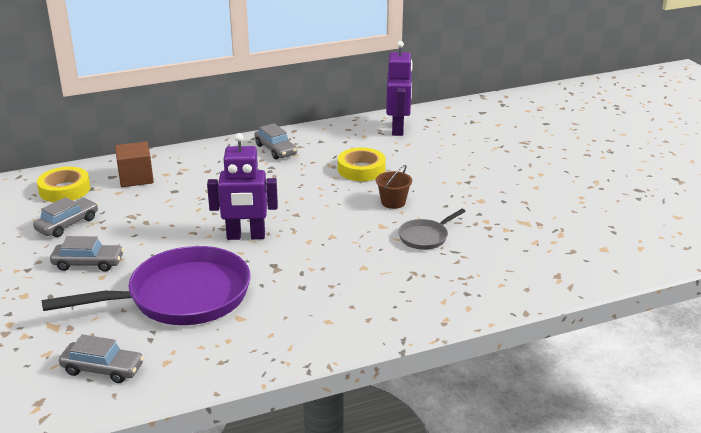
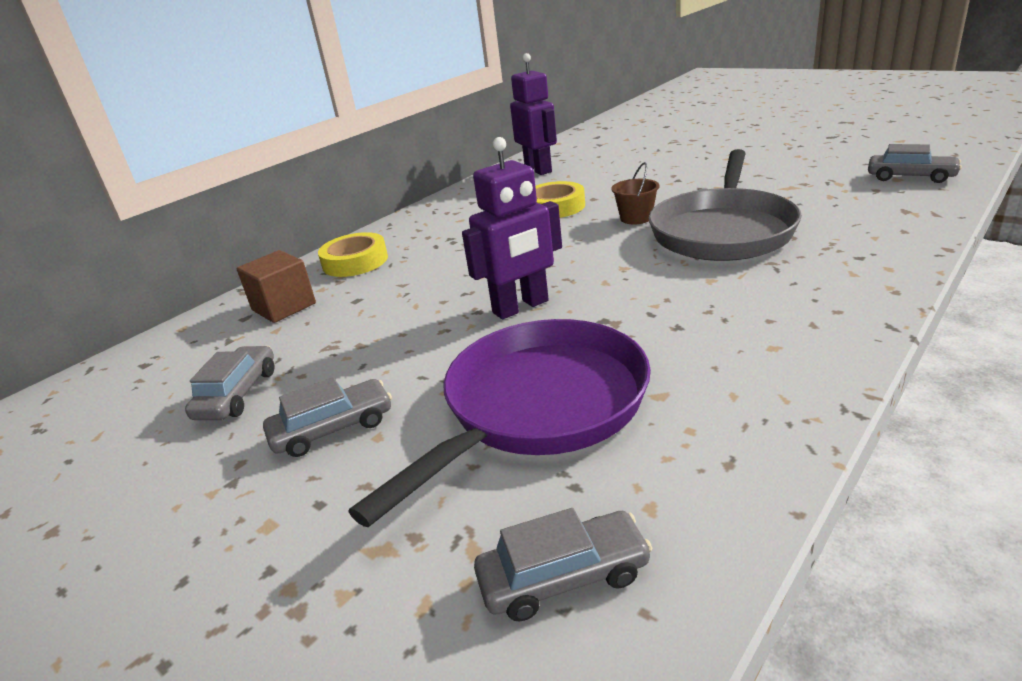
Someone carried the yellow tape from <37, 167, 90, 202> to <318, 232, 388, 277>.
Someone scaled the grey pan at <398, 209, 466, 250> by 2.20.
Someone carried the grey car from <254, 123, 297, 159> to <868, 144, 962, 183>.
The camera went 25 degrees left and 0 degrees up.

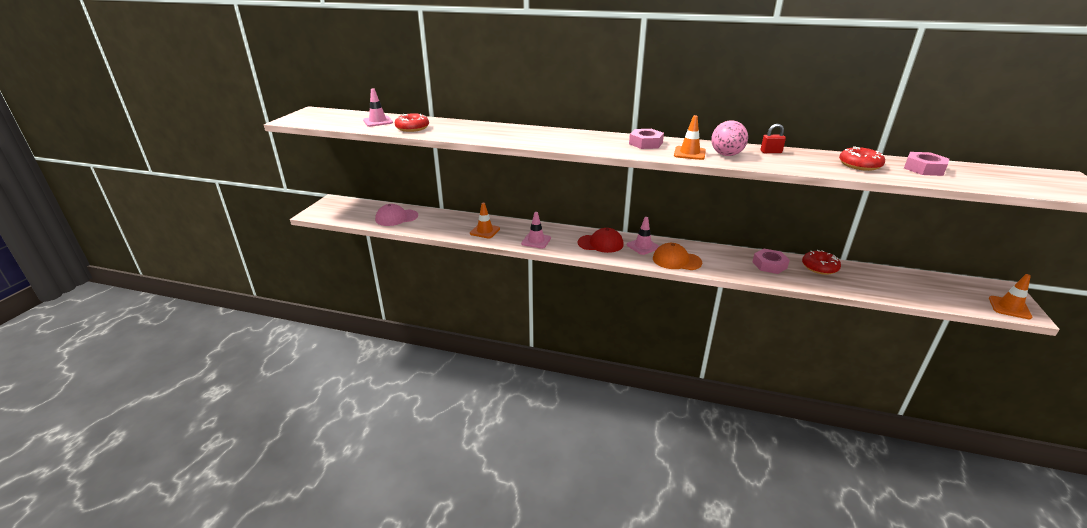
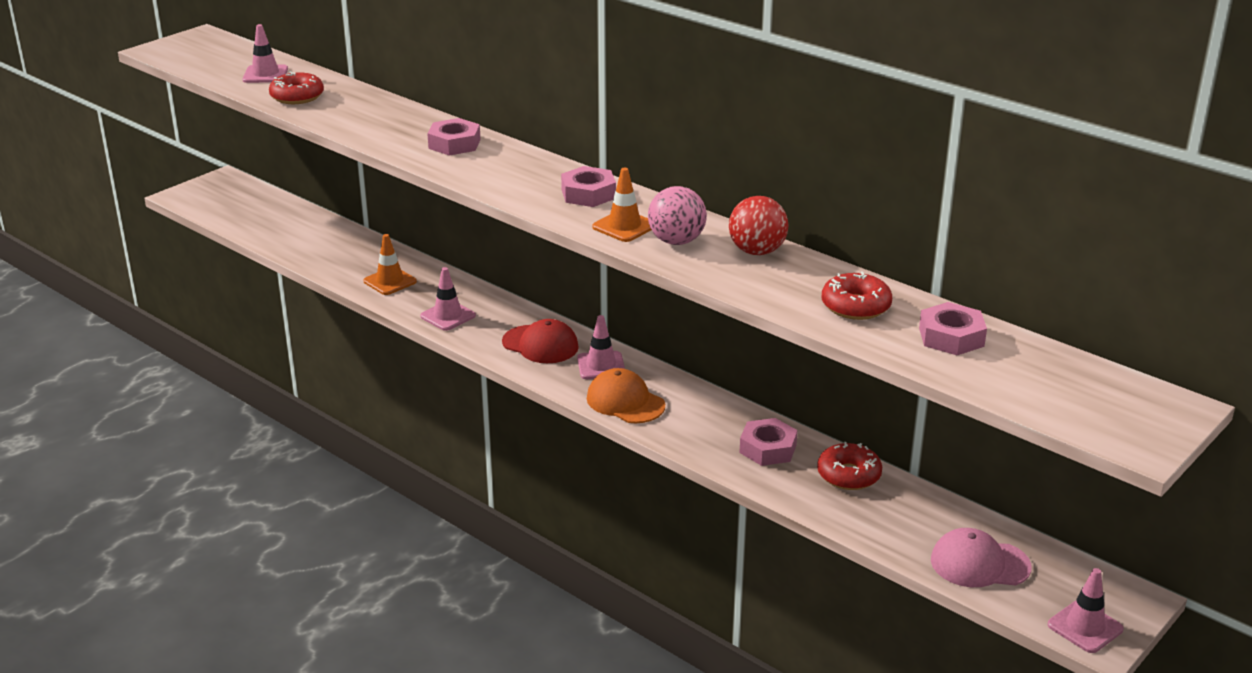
Someone put down the pink nut at <427, 118, 481, 156>.
Someone swapped the red padlock at <761, 124, 786, 153> for the red ball at <729, 196, 789, 255>.
Someone carried the pink cap from <375, 204, 418, 226> to <931, 528, 1032, 587>.
Someone repainted the orange traffic cone at <989, 274, 1032, 319>, which became the pink traffic cone at <1048, 568, 1124, 653>.
The camera went 25 degrees right and 0 degrees up.

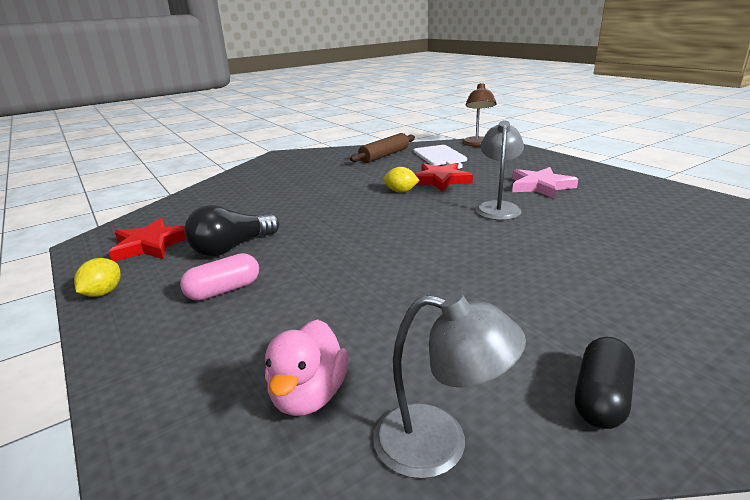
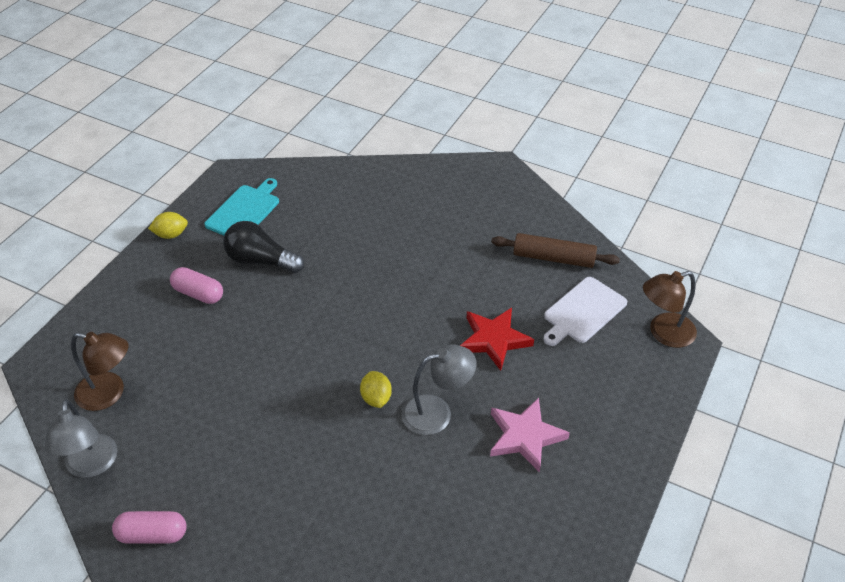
Someone swapped the pink duck at <265, 319, 348, 416> for the brown lamp at <71, 332, 128, 411>.
Someone repainted the black capsule at <575, 337, 635, 429>, which became the pink capsule at <112, 511, 187, 544>.
Someone swapped the red star at <109, 218, 186, 262> for the turquoise cutting board at <205, 178, 279, 235>.
Someone carried the yellow lemon from <383, 167, 420, 193> to <360, 371, 392, 408>.
The camera went 60 degrees right and 20 degrees up.

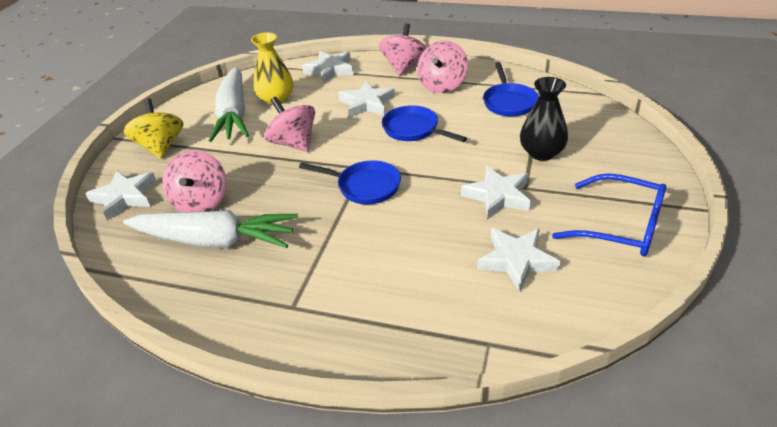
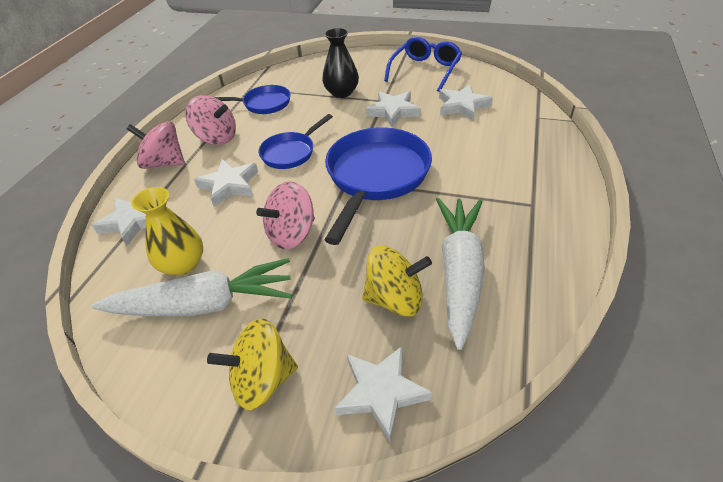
Someone scaled the blue pan at <299, 160, 401, 204> by 1.80.
Someone repainted the pink spinning top at <162, 150, 227, 212>, which became the yellow spinning top at <362, 246, 432, 317>.
The camera went 90 degrees left and 5 degrees up.

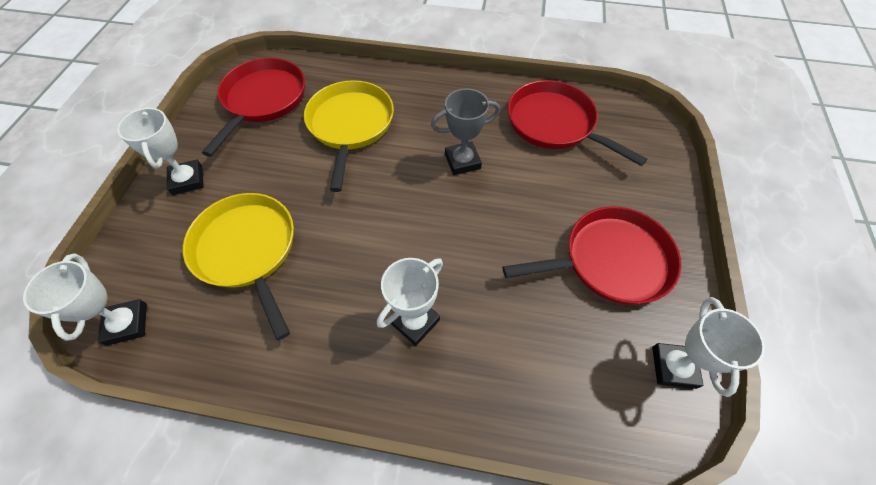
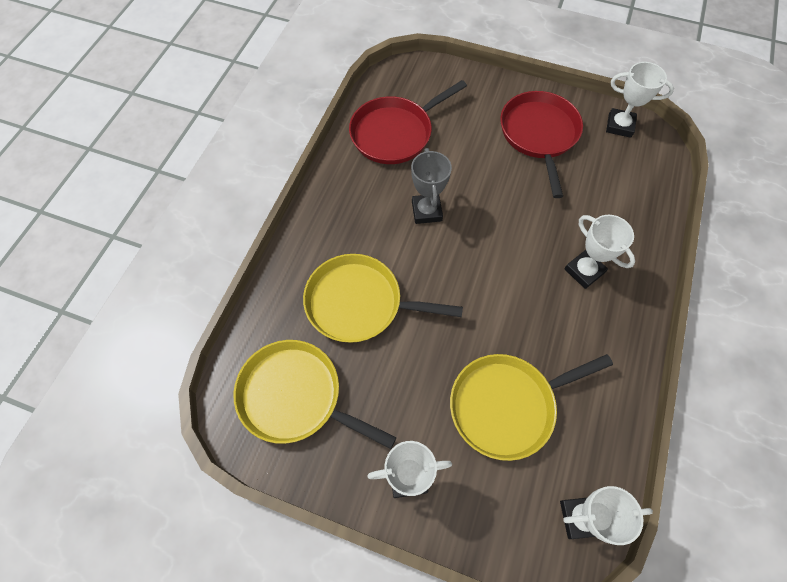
Someone repainted the red pan at <202, 58, 305, 157>, which became the yellow pan at <234, 340, 396, 449>.
The camera went 80 degrees left and 5 degrees up.

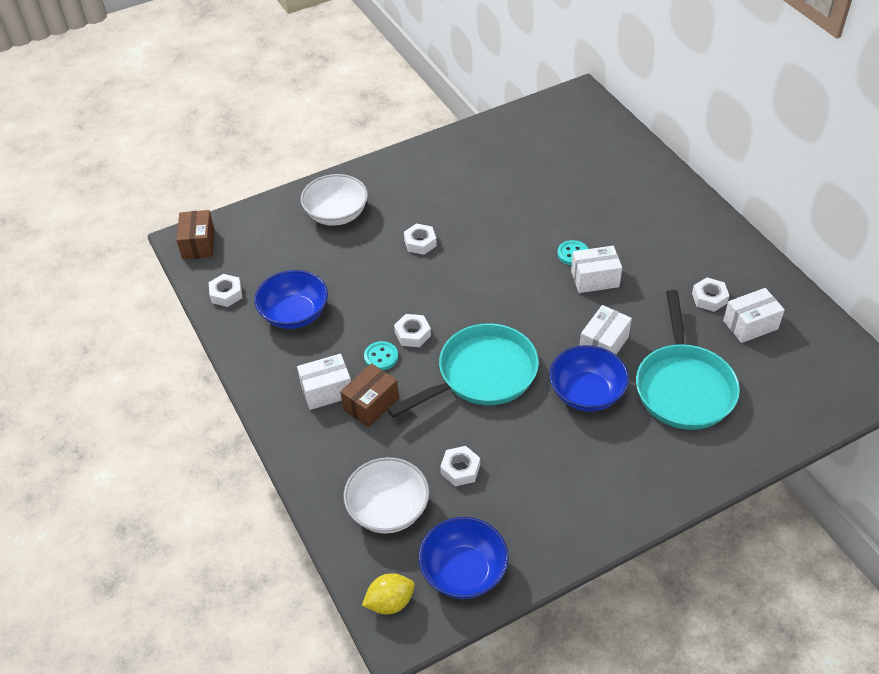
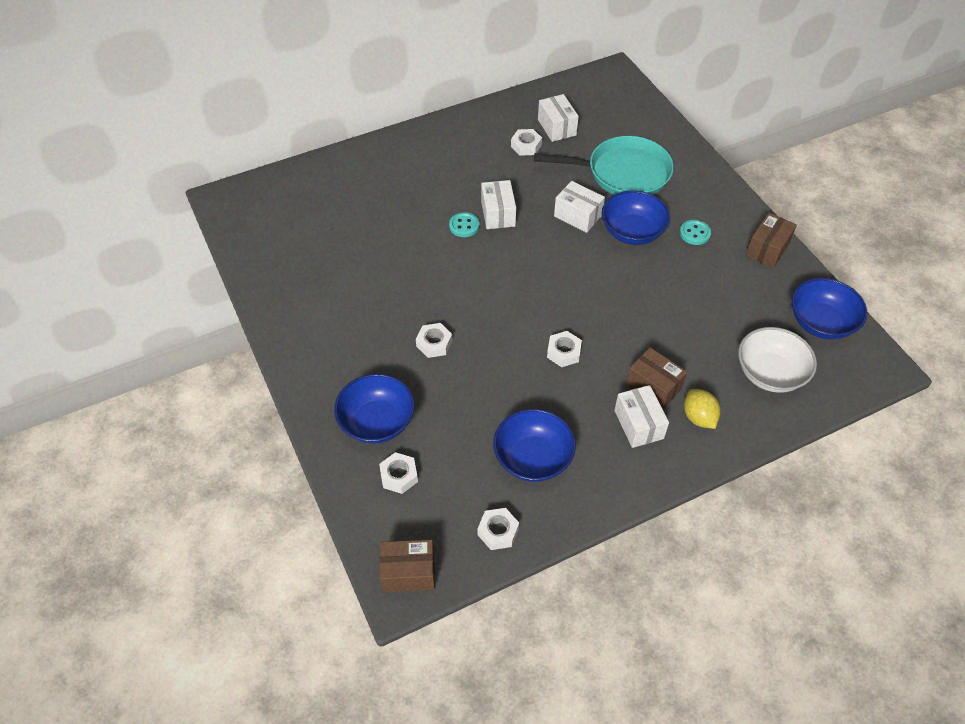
Someone repainted the white bowl at <301, 174, 368, 226>, which became the blue bowl at <334, 374, 415, 444>.
Someone carried the white nut from <440, 446, 480, 486> to <379, 452, 418, 494>.
Someone carried the turquoise button from <364, 341, 398, 370> to <680, 220, 711, 245>.
Someone carried the yellow lemon from <362, 573, 415, 615> to <684, 389, 721, 429>.
Someone put down the brown box at <746, 213, 797, 268>.
Someone took away the turquoise pan at <387, 323, 539, 418>.
The camera went 90 degrees left and 5 degrees up.

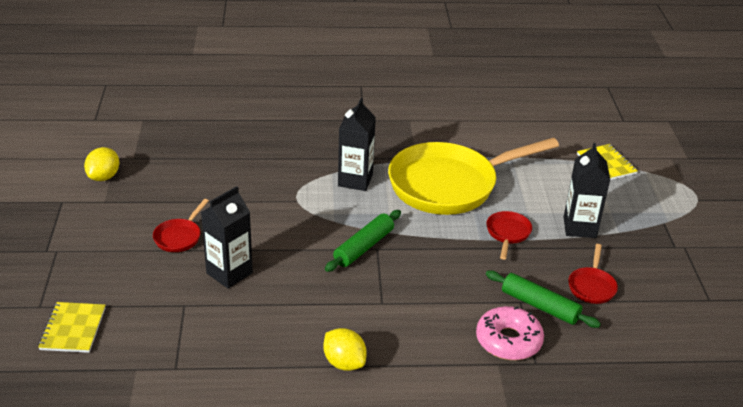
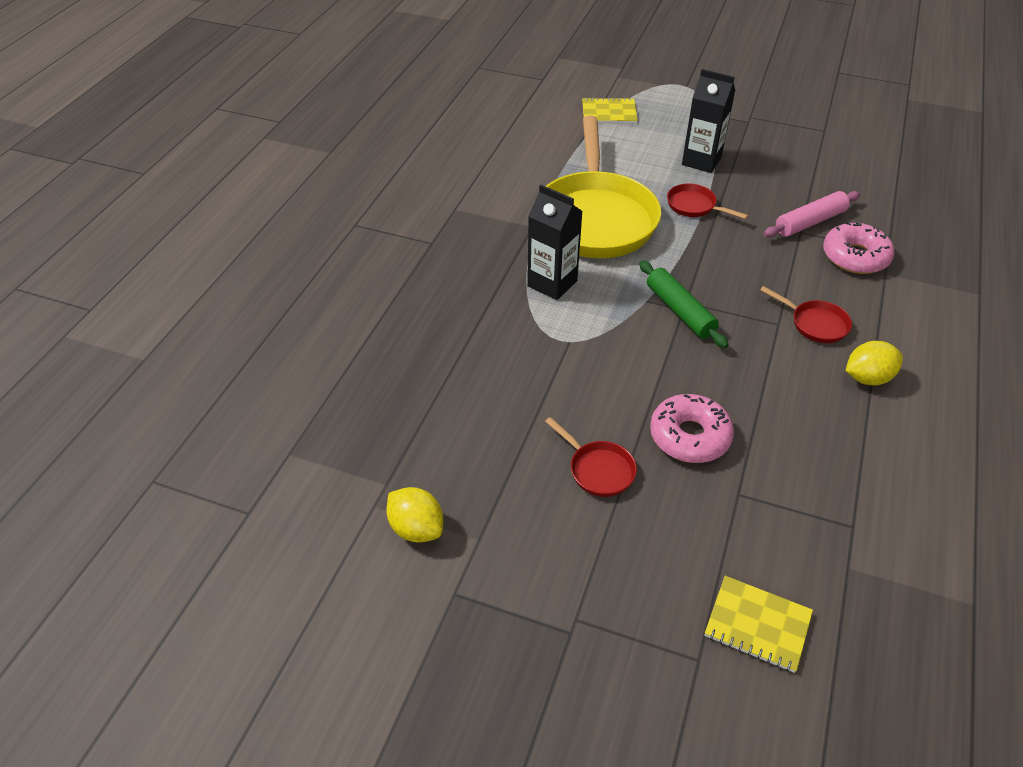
Someone swapped the black carton at <201, 186, 253, 289> for the pink donut at <650, 394, 734, 463>.
Someone carried the red pan from <568, 244, 618, 304> to <760, 286, 852, 343>.
Someone repainted the green rolling pin at <486, 270, 601, 328>, which became the pink rolling pin at <763, 191, 860, 237>.
The camera went 65 degrees left and 10 degrees up.

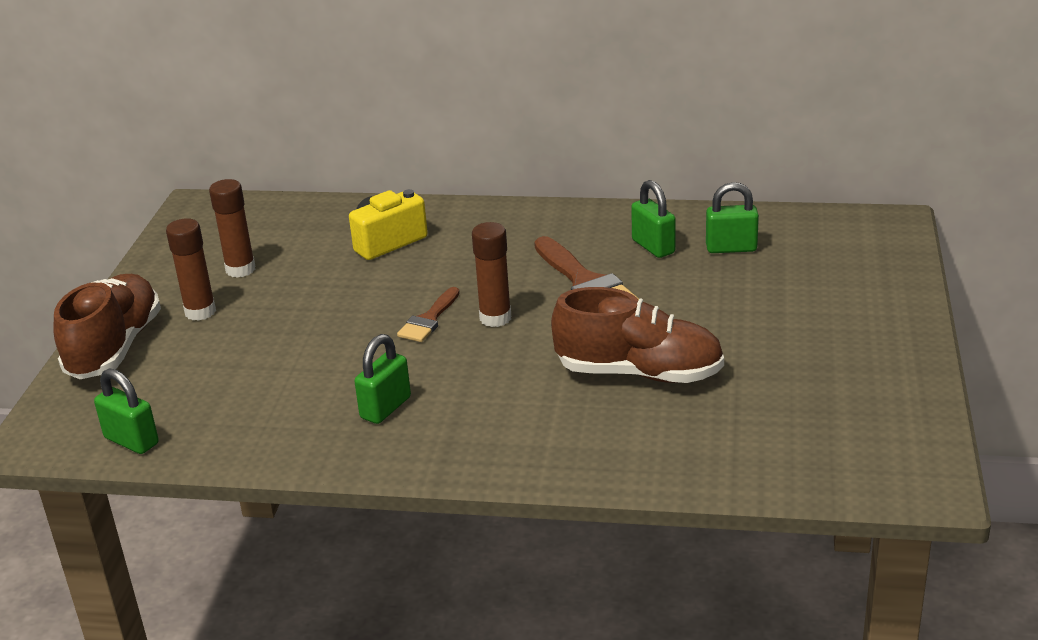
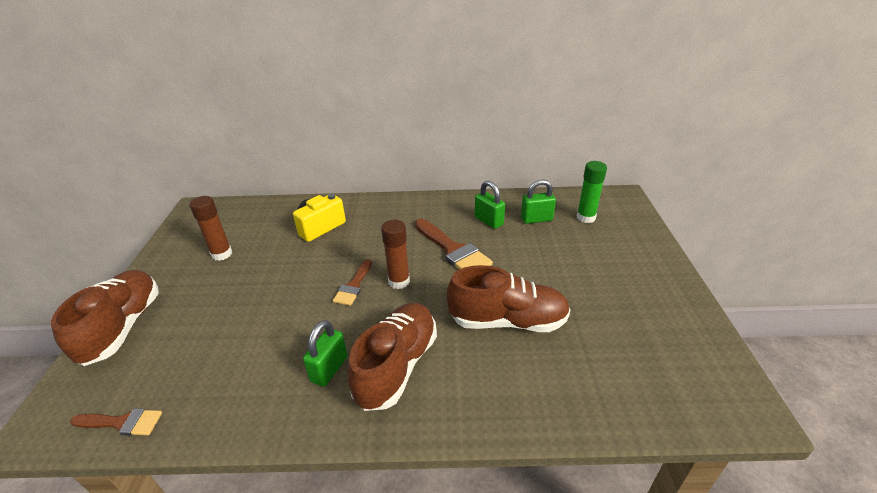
Someone swapped the green padlock at <94, 368, 159, 454> for the brown brush at <70, 408, 162, 436>.
Someone put down the brown shoe at <347, 303, 437, 411>.
Someone put down the green glue stick at <577, 161, 607, 223>.
Someone took away the brown glue stick at <166, 218, 216, 321>.
The camera went 10 degrees left and 5 degrees up.

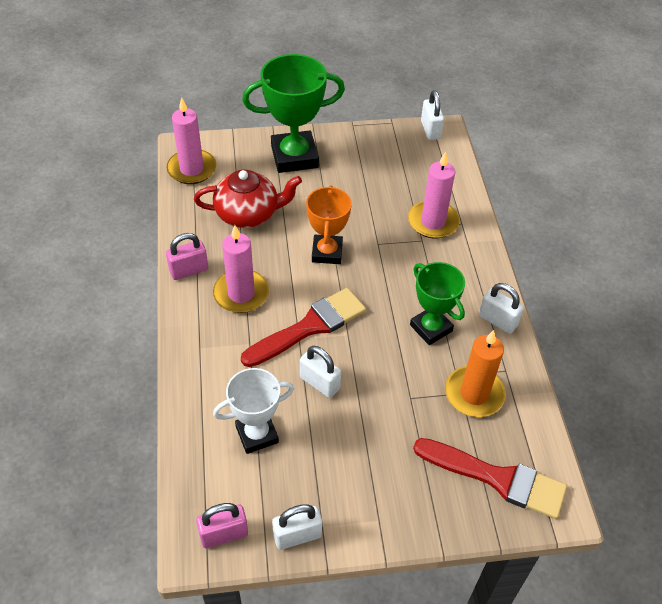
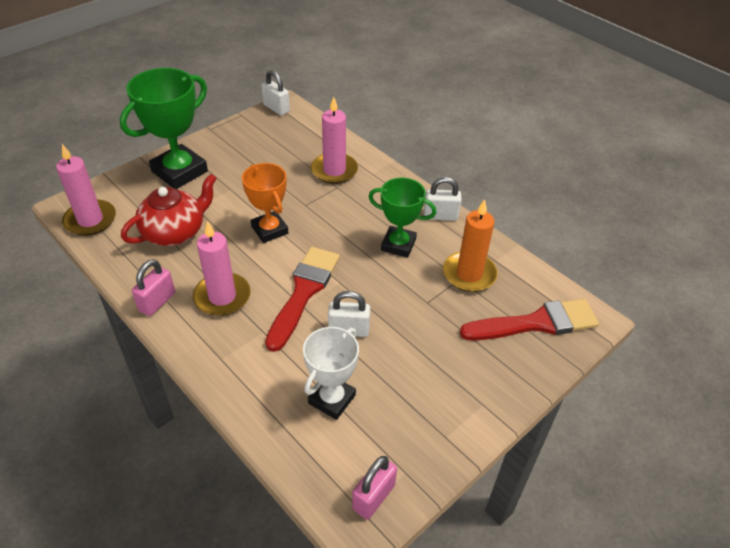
Someone took away the white padlock at <272, 504, 322, 550>.
The camera went 35 degrees left and 5 degrees down.

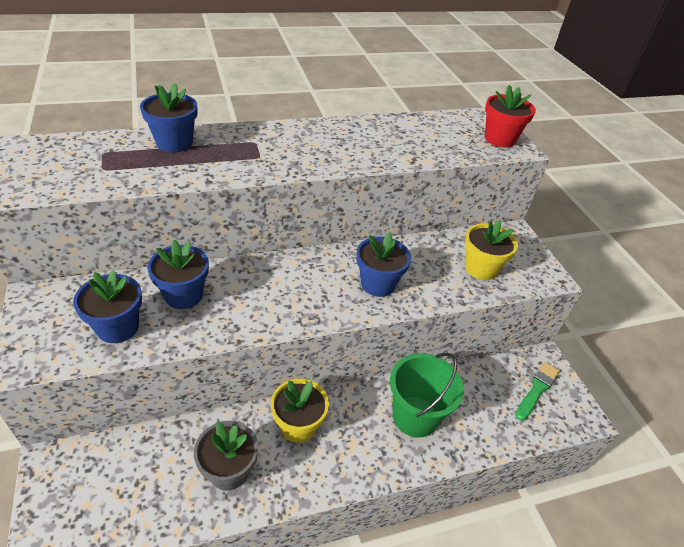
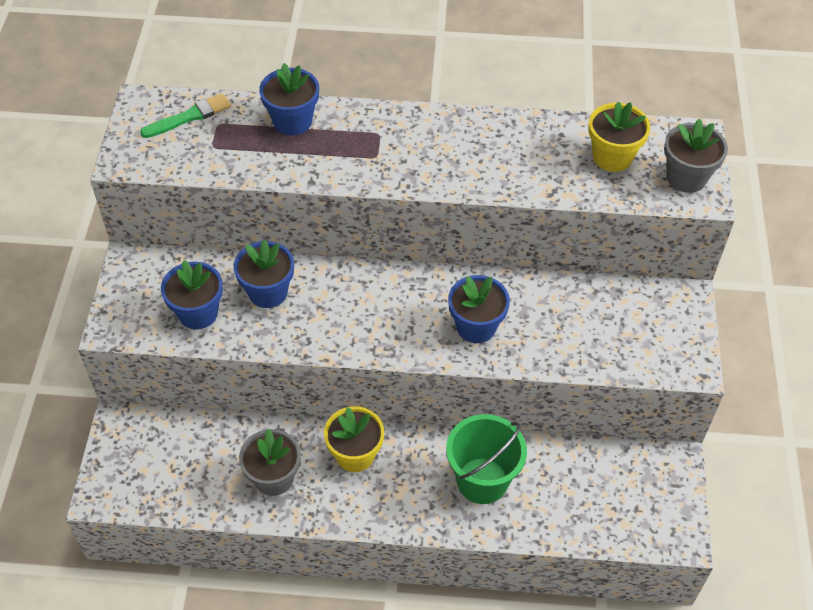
Someone carried the green brush from <515, 362, 560, 421> to <140, 93, 231, 138>.
Someone carried the yellow flower pot from <465, 220, 518, 280> to <589, 102, 651, 172>.
Someone repainted the red flower pot at <485, 85, 536, 147>, which became the grey flower pot at <664, 119, 728, 193>.
The camera went 25 degrees right and 10 degrees up.

